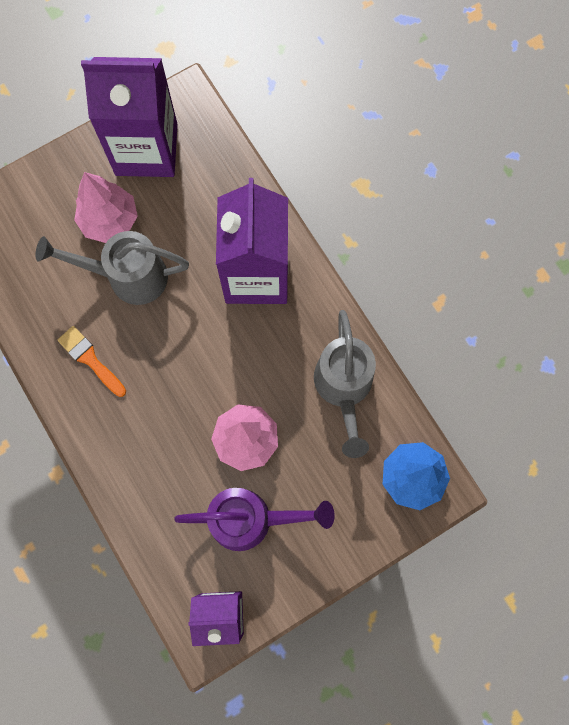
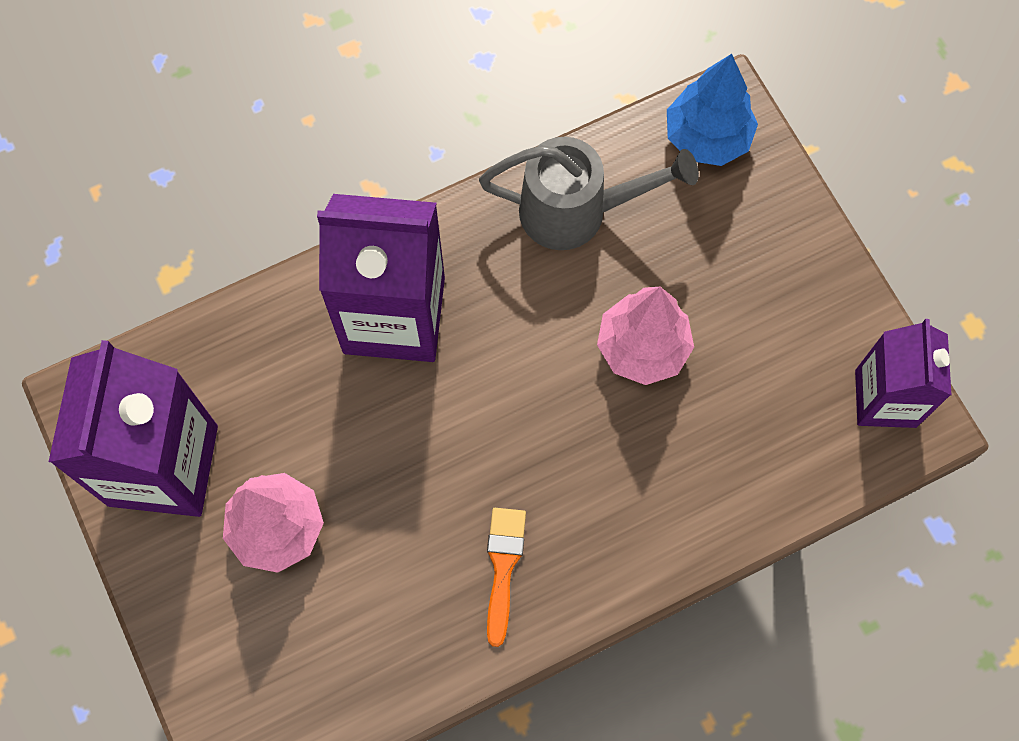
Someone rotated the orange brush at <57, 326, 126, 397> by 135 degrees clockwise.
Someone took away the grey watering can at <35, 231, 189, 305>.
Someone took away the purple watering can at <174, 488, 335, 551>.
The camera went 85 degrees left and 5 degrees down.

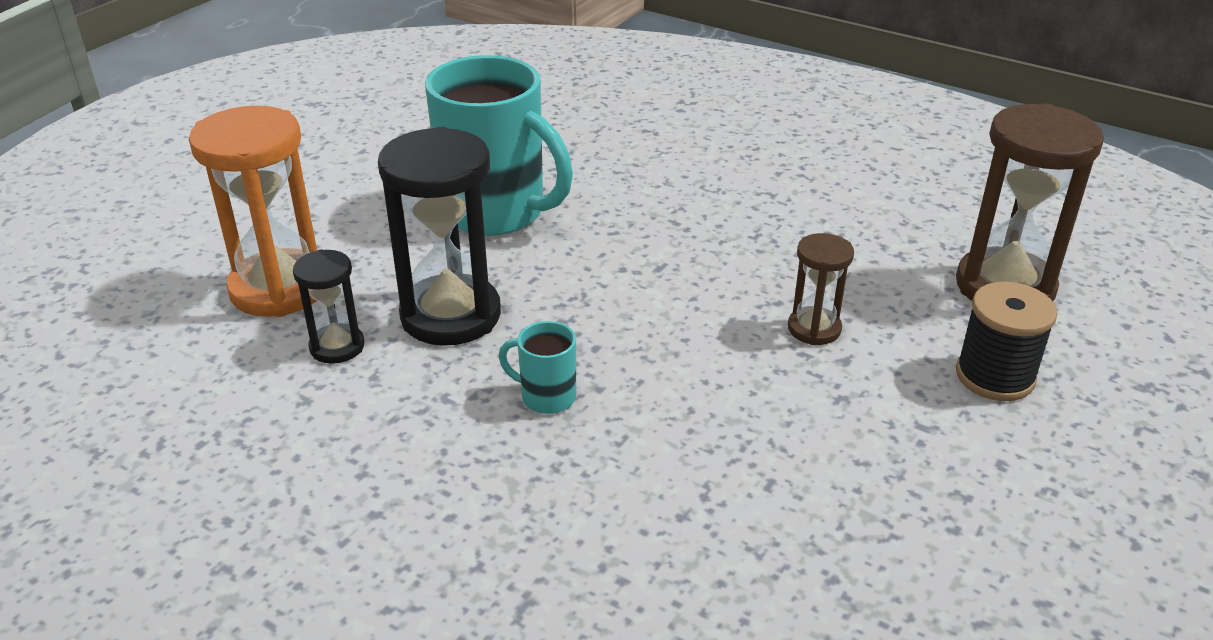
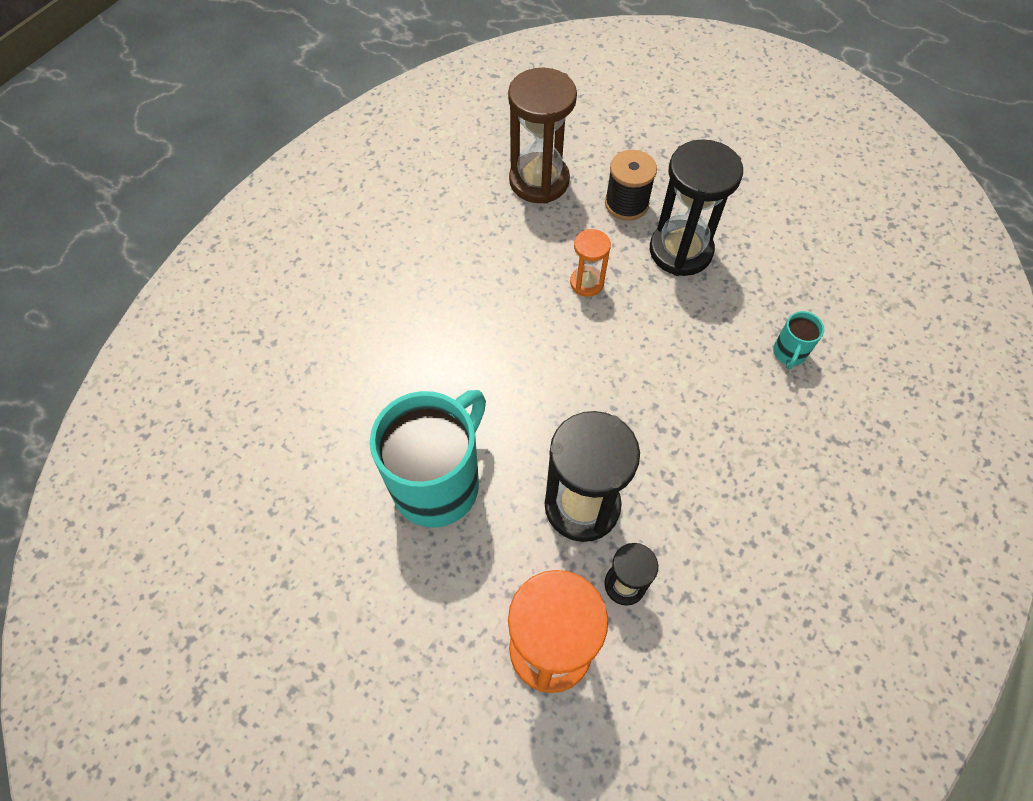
Someone repainted the brown hourglass at <788, 233, 854, 345>, which became the orange hourglass at <570, 229, 611, 297>.
Someone put down the black hourglass at <650, 139, 743, 276>.
Someone carried the turquoise mug from <498, 321, 576, 414> to <773, 311, 824, 369>.
The camera went 90 degrees left and 25 degrees up.

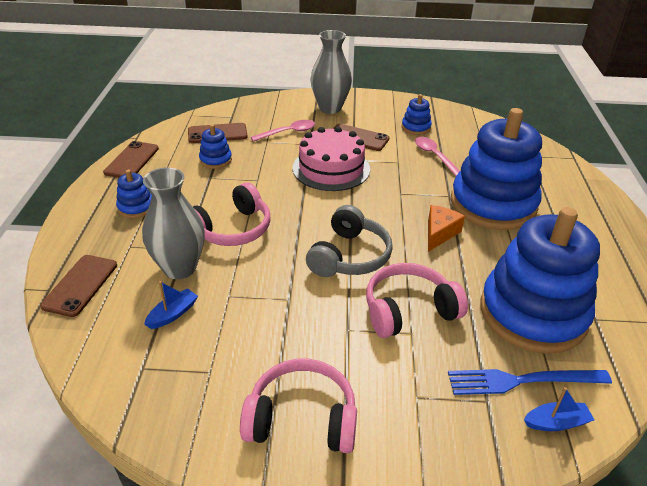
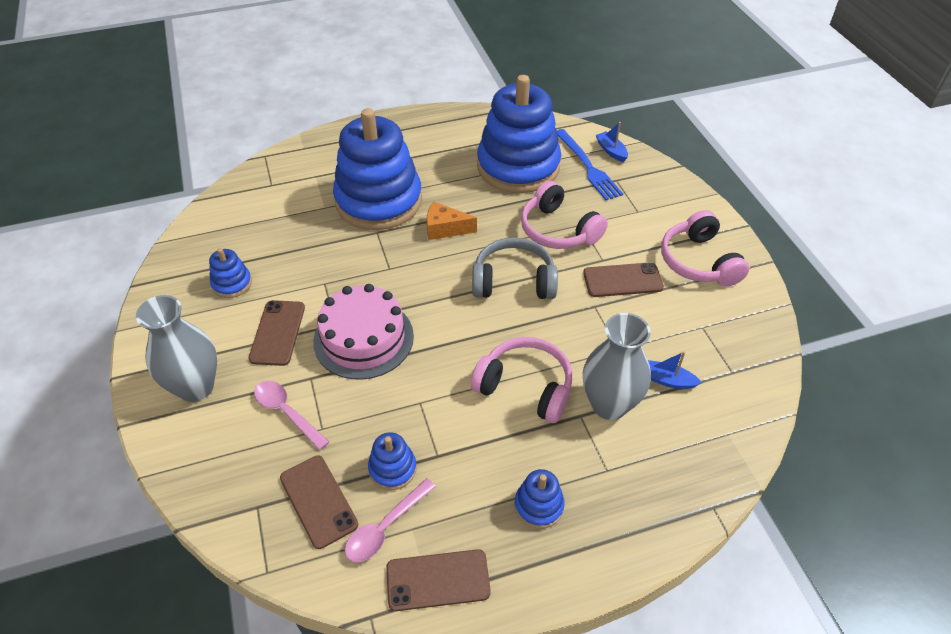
Someone carried the pink spoon from <415, 137, 460, 176> to <345, 478, 436, 562>.
Someone carried the brown phone from <40, 255, 117, 317> to <583, 262, 664, 297>.
The camera went 110 degrees left and 10 degrees up.

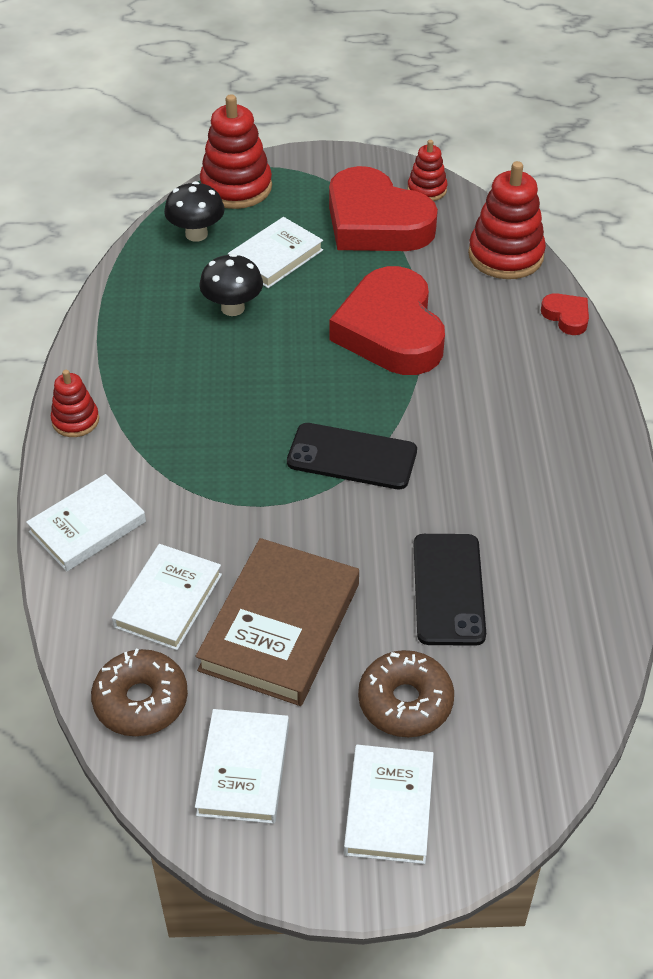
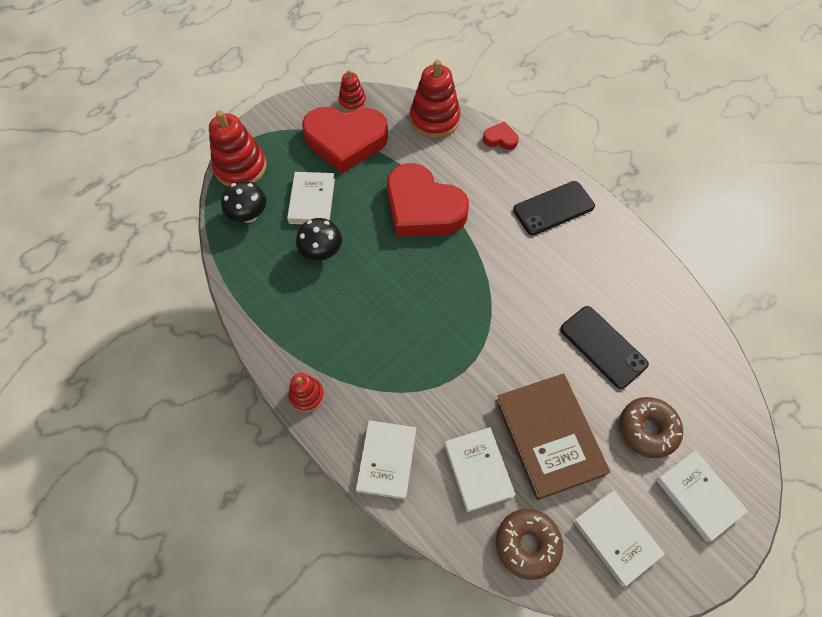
Someone carried the black phone from <287, 423, 417, 489> to <513, 181, 595, 235>.
The camera went 40 degrees left and 15 degrees up.

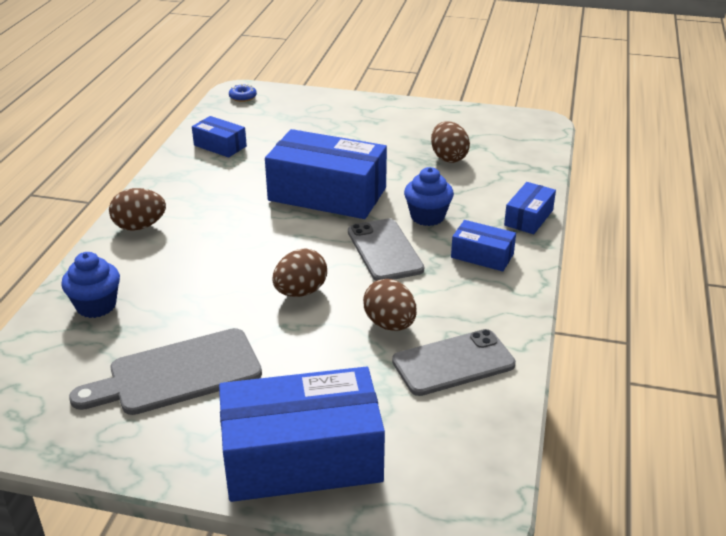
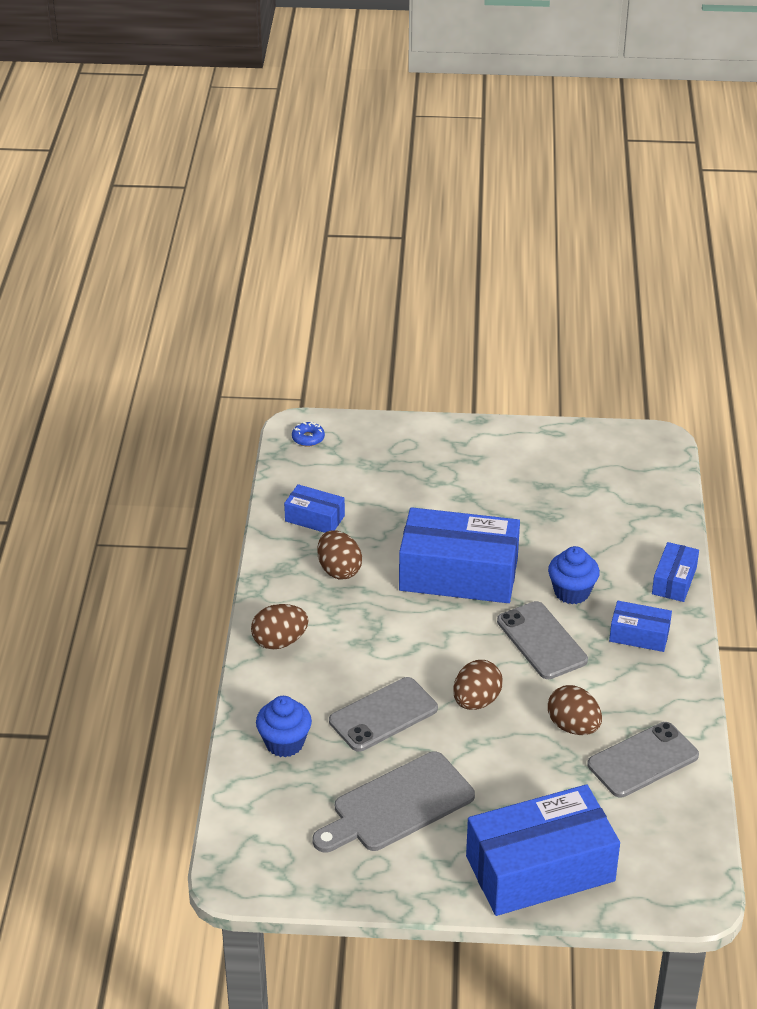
Someone carried the brown egg from <431, 121, 470, 163> to <317, 530, 362, 579>.
Someone put down the grey phone at <329, 677, 438, 752>.
The camera went 10 degrees left and 5 degrees up.

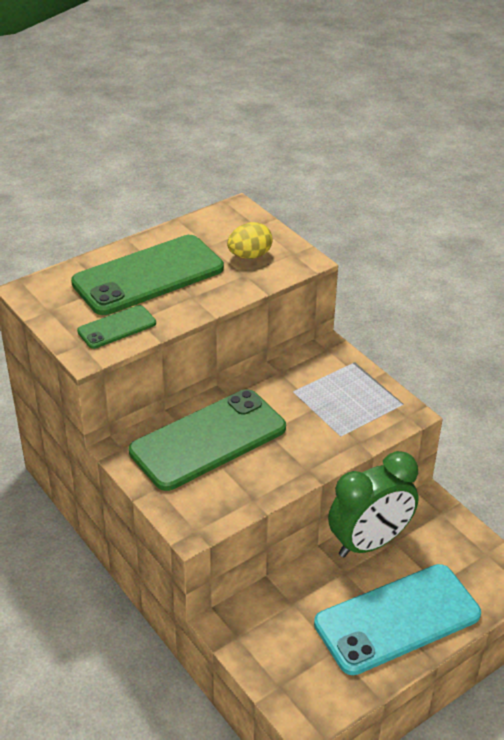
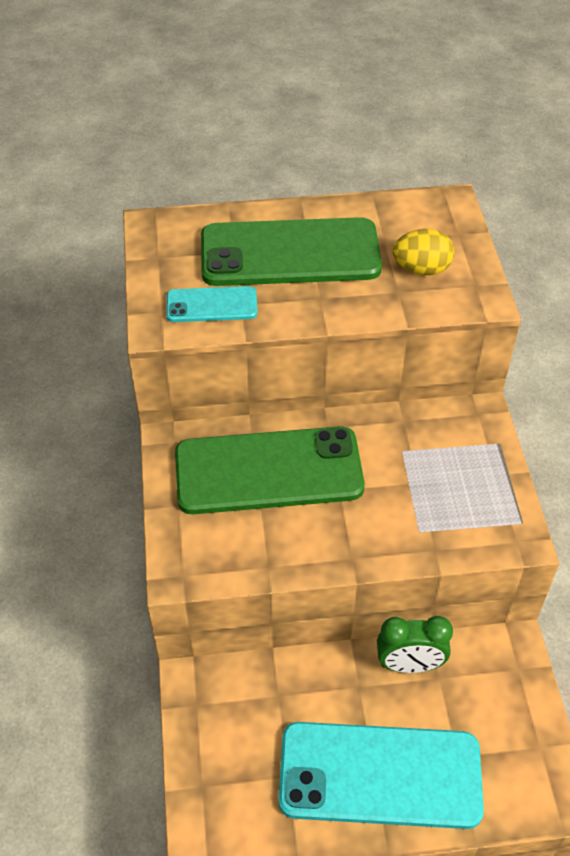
Someone repainted the green phone at <77, 305, 156, 349>, which became the turquoise phone at <166, 286, 258, 322>.
Someone scaled the green clock at <328, 451, 419, 557> by 0.62.
The camera went 30 degrees right and 10 degrees up.

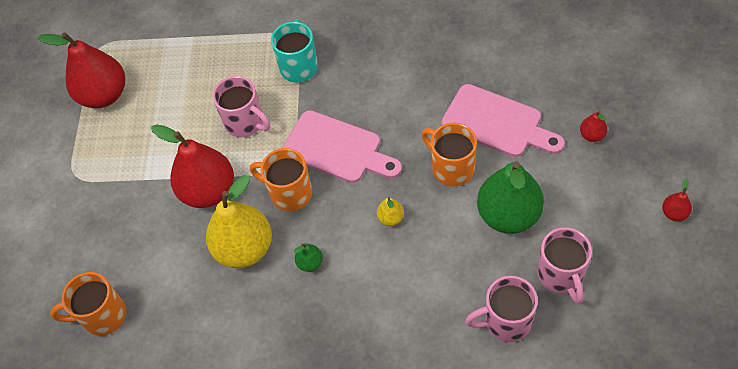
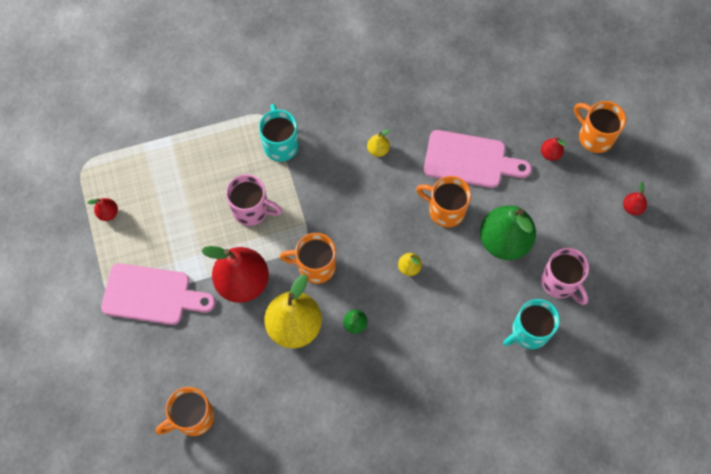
Someone scaled the red pear at <38, 32, 125, 108> by 0.43.
Someone carried the pink cutting board from <282, 110, 402, 183> to <101, 263, 215, 325>.
Someone put down the yellow pear at <367, 129, 390, 157>.
Someone repainted the pink mug at <465, 276, 538, 342>, which became the turquoise mug at <503, 299, 560, 349>.
Someone put down the orange mug at <574, 101, 626, 153>.
The camera went 25 degrees left and 10 degrees up.

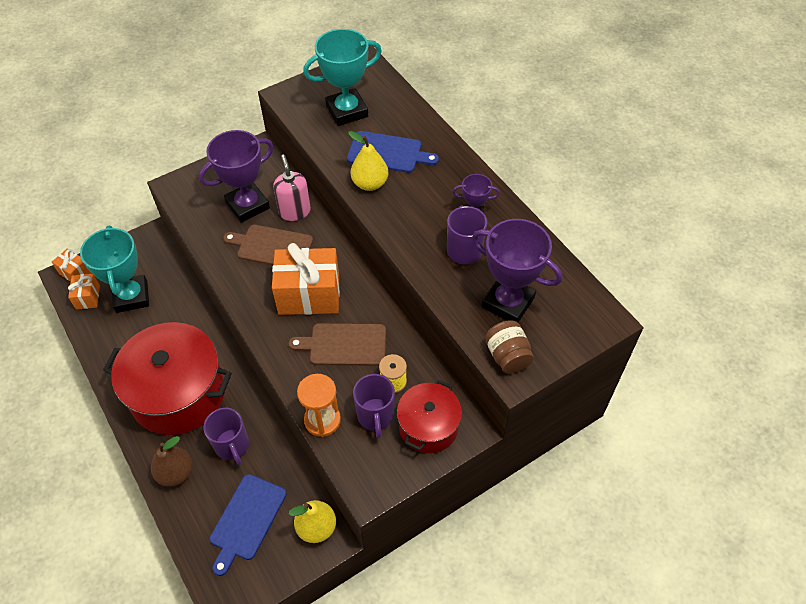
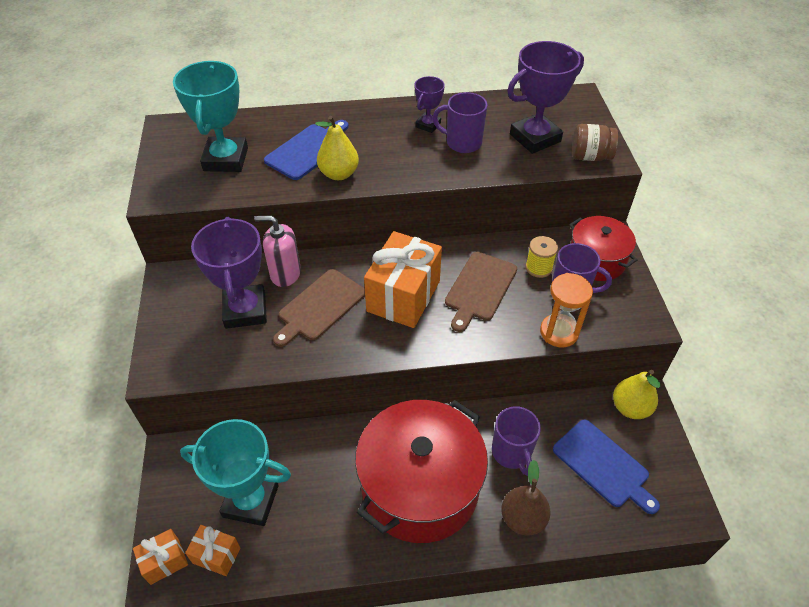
Someone rotated the purple mug at <204, 408, 249, 465> by 75 degrees clockwise.
The camera went 65 degrees left and 5 degrees down.

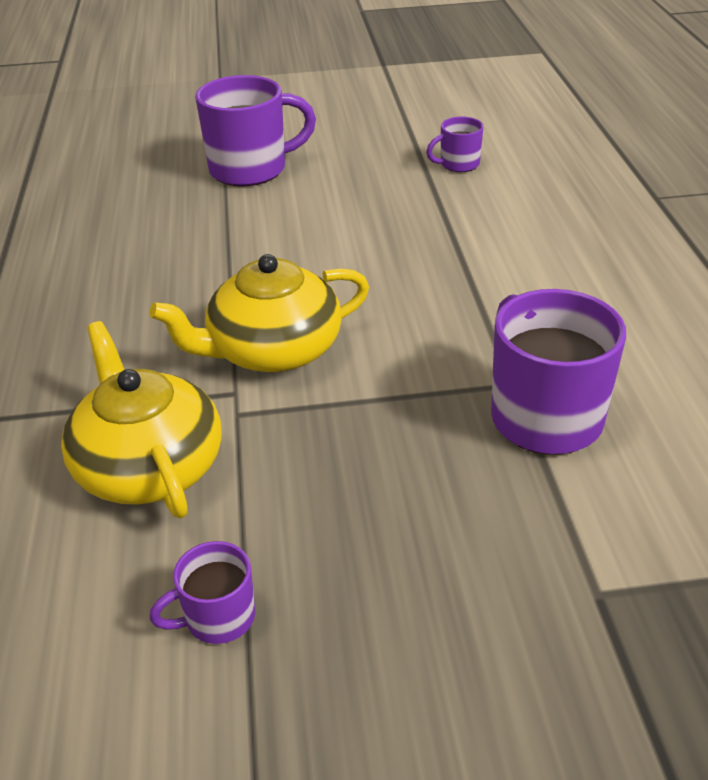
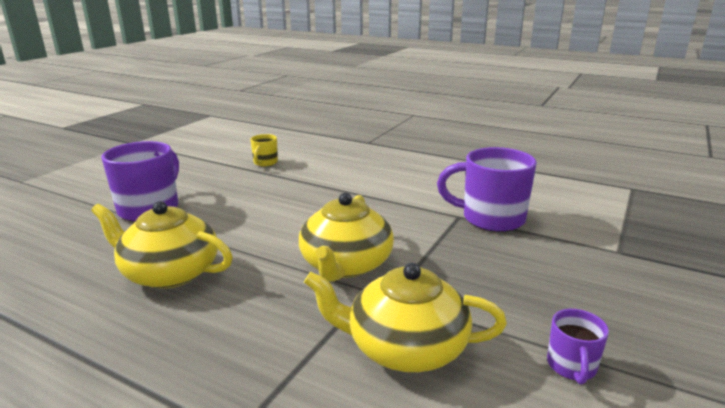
Someone put down the yellow teapot at <91, 201, 233, 289>.
Someone repainted the purple mug at <426, 116, 484, 172>, which became the yellow mug at <250, 134, 278, 166>.
The camera went 55 degrees left and 15 degrees down.

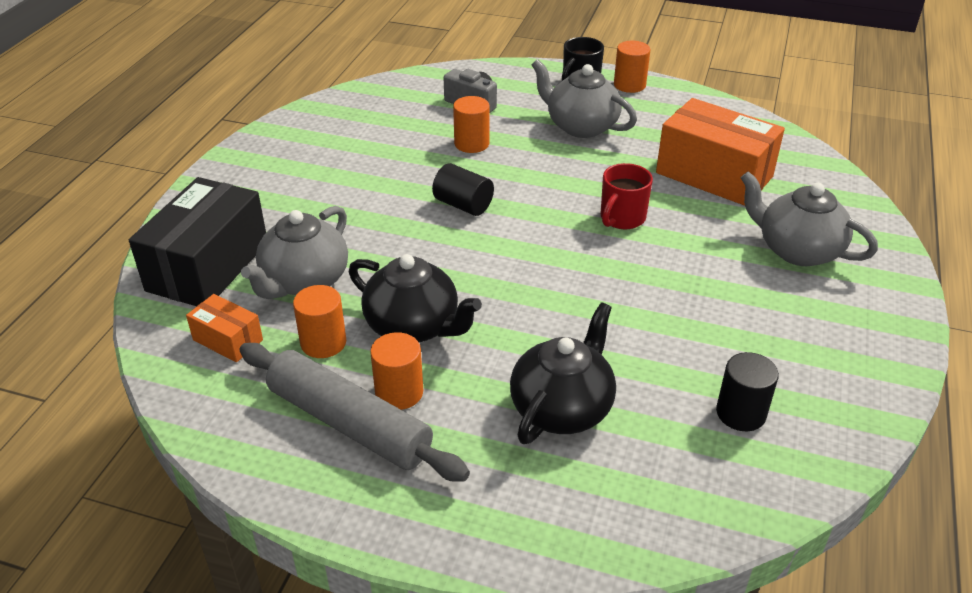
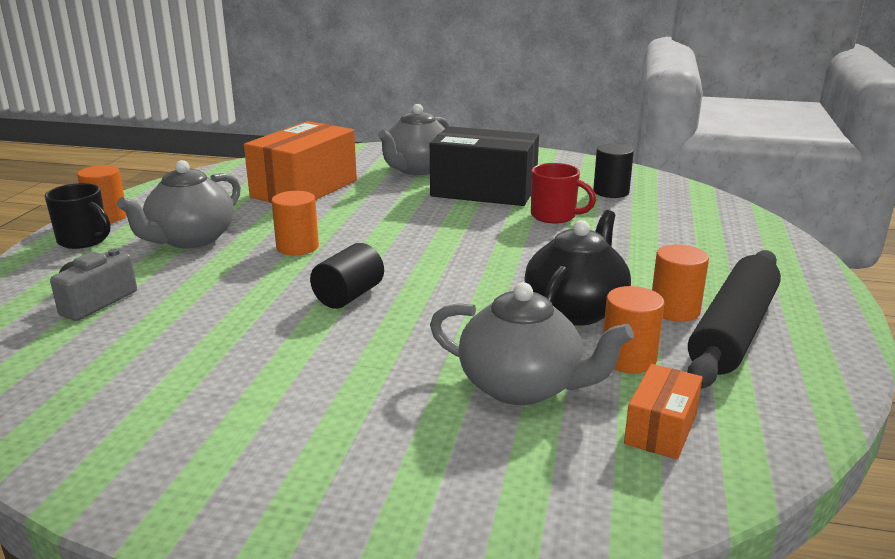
Someone carried the orange cylinder from <453, 96, 490, 153> to <272, 191, 319, 255>.
Someone carried the black box from <129, 177, 266, 306> to <430, 126, 539, 206>.
Someone carried the red mug from <601, 163, 653, 229> to <531, 163, 596, 223>.
Someone repainted the grey rolling pin at <239, 343, 470, 482>, which became the black rolling pin at <687, 250, 781, 388>.
Someone took away the black teapot at <510, 302, 616, 444>.
The camera went 95 degrees left and 15 degrees down.

